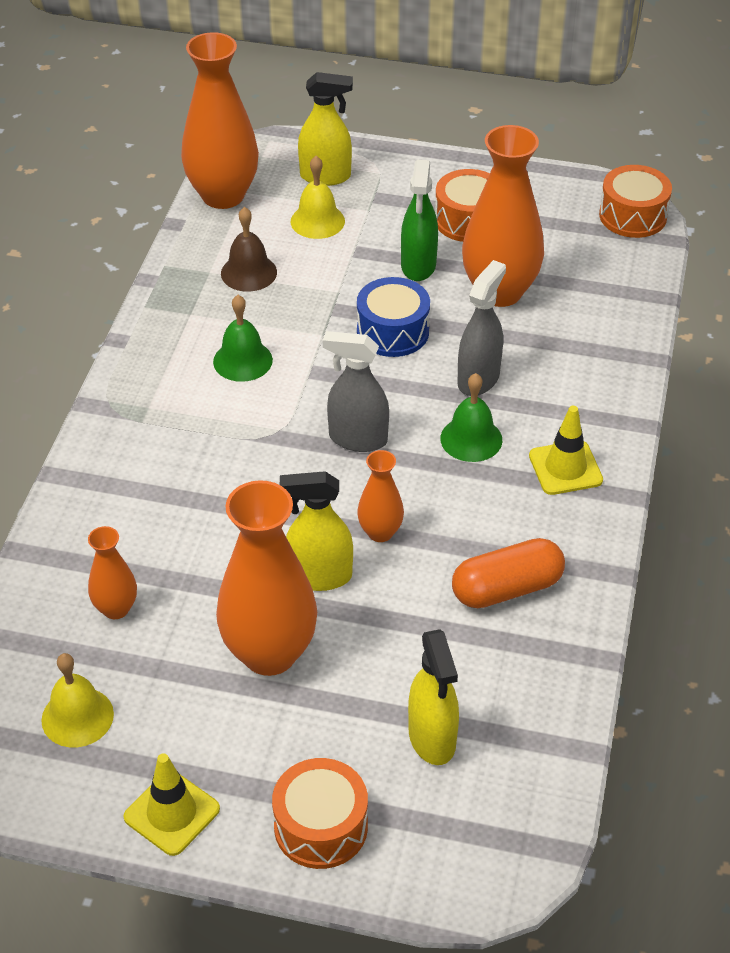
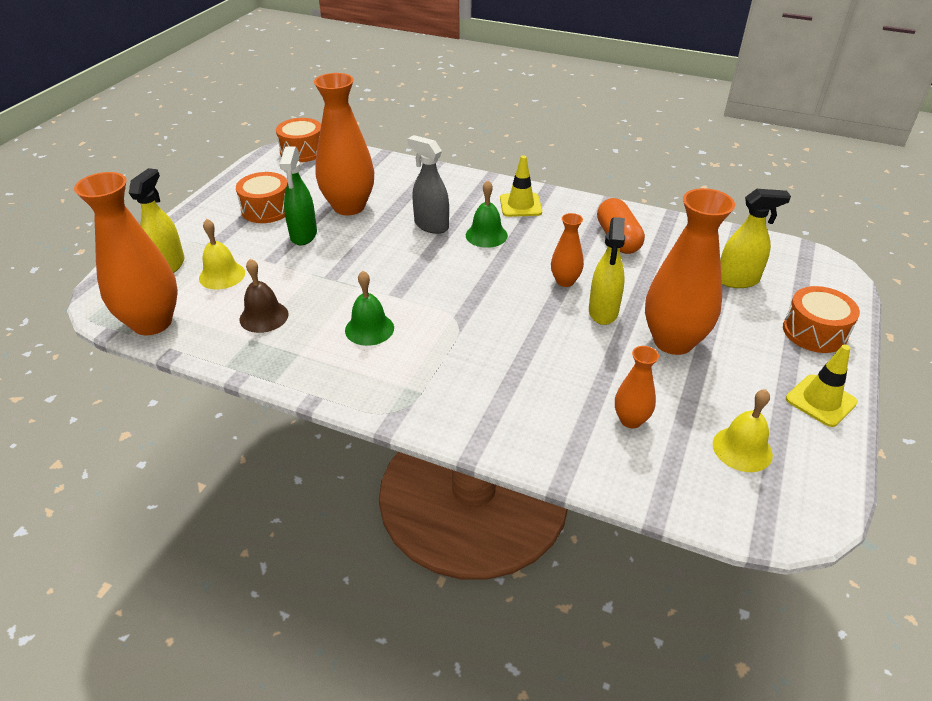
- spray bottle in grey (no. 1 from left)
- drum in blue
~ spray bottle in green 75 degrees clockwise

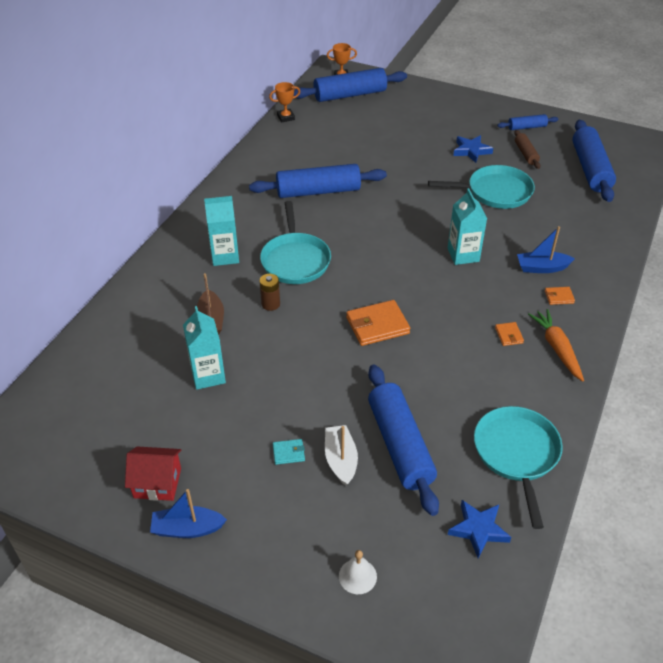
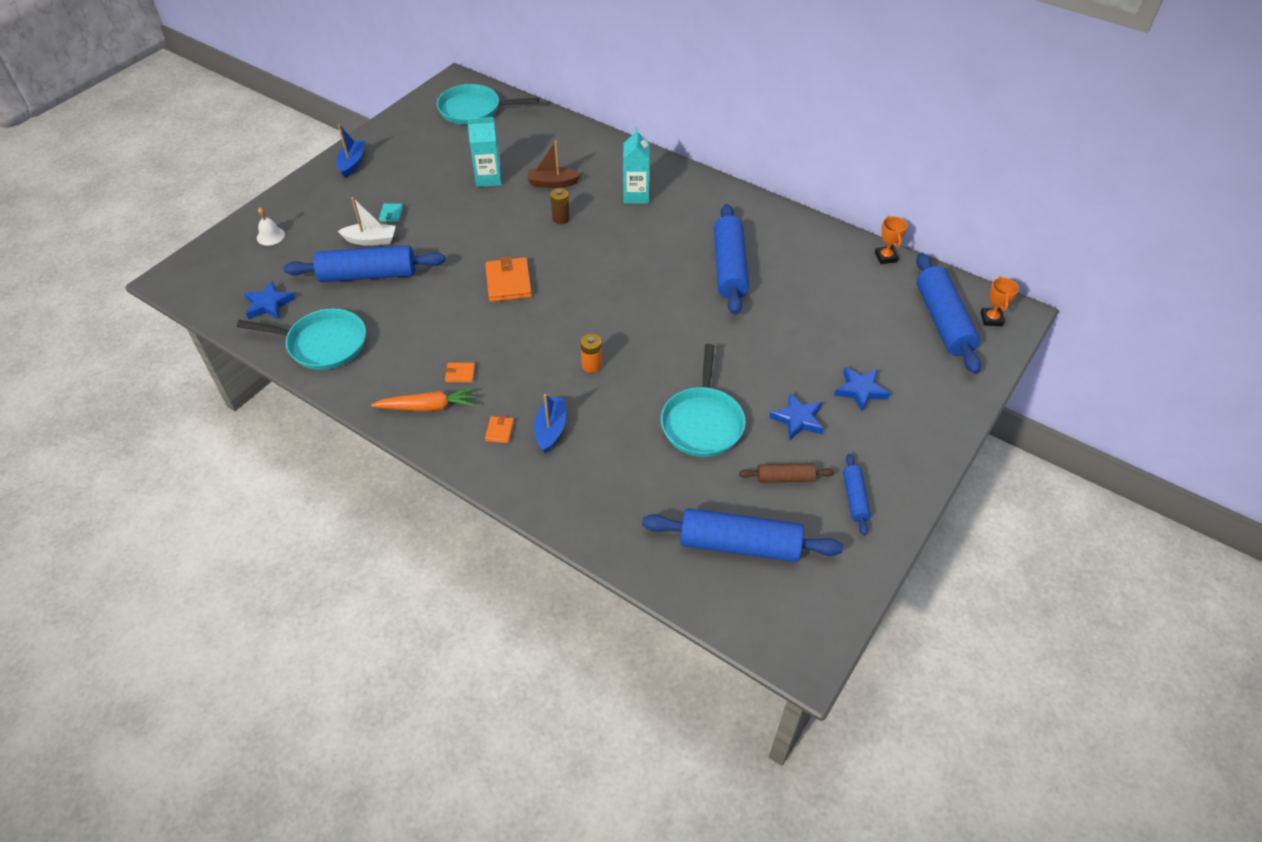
- house in red
+ star in blue (no. 3 from left)
~ pan in turquoise (no. 1 from left in the first image) to pan in turquoise (no. 2 from left)
~ carton in turquoise (no. 3 from left) to battery in orange

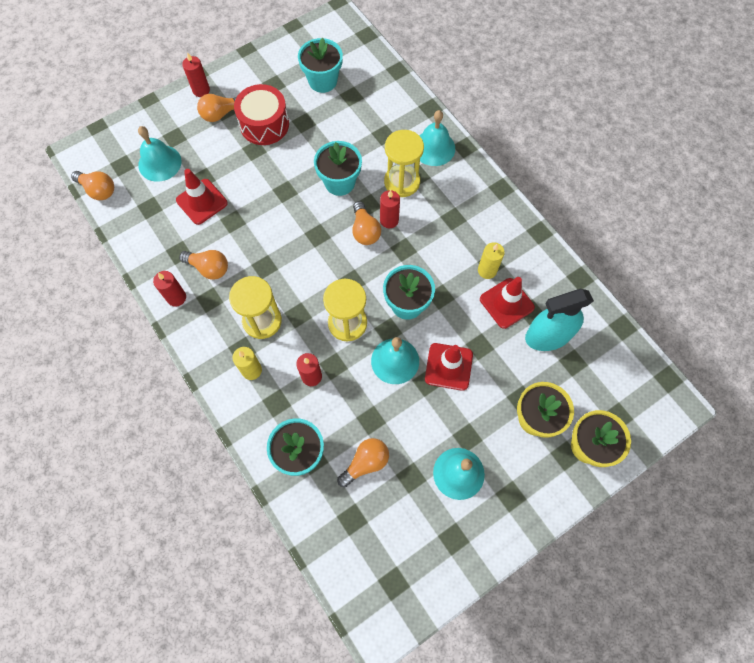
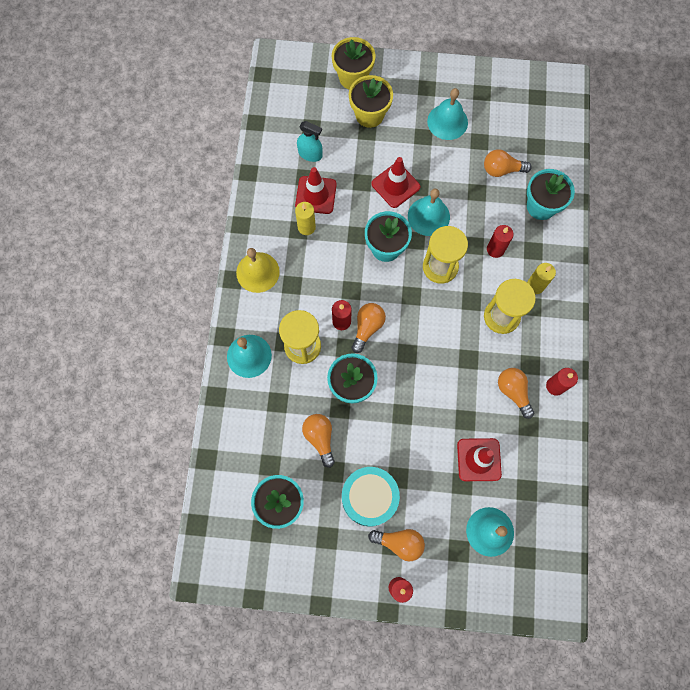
+ bell in yellow
~ light bulb in orange (no. 1 from left)
~ drum in red to drum in turquoise
~ spray bottle in turquoise x0.60

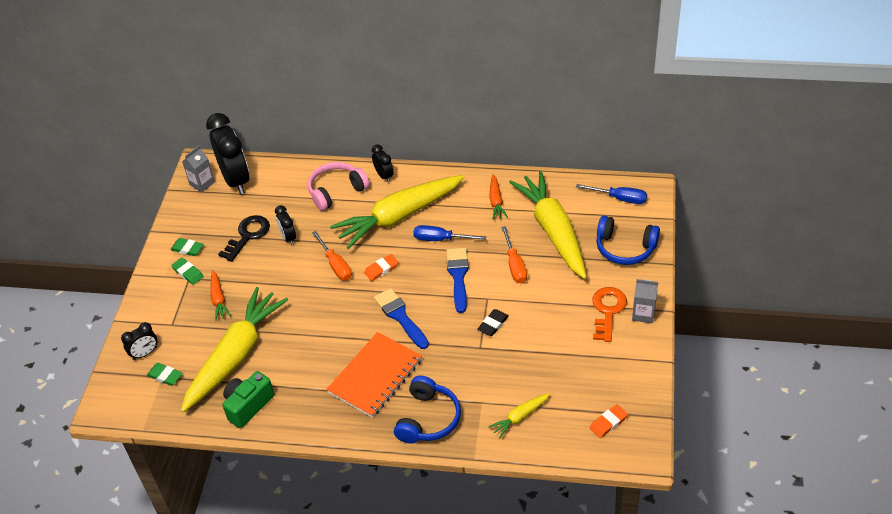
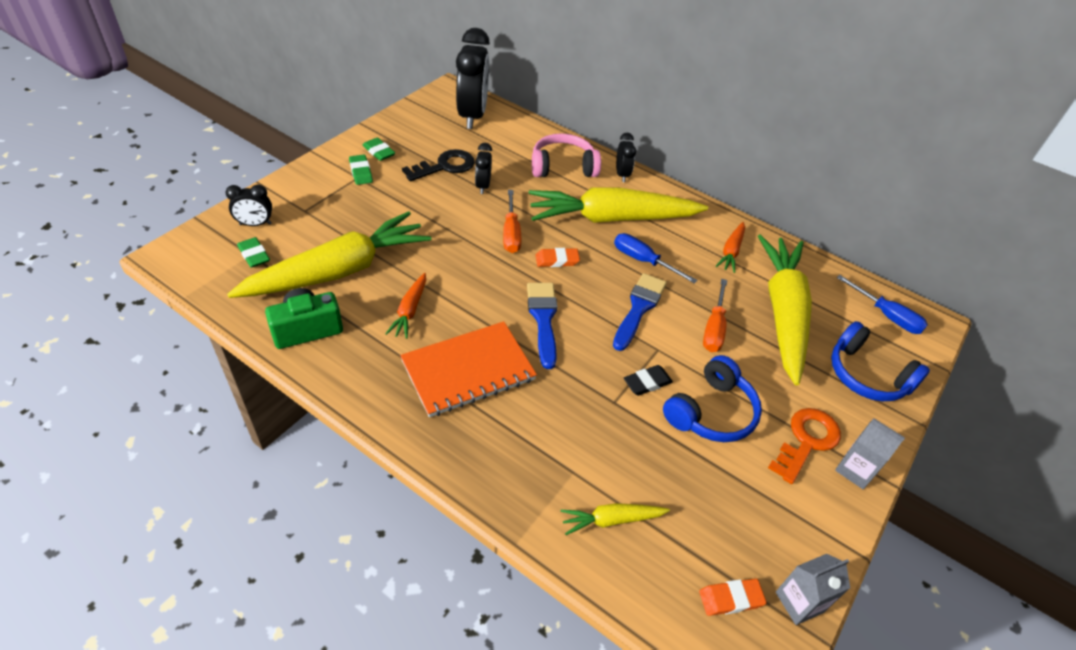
~ carton in grey (no. 1 from left)
~ carrot in orange (no. 1 from left)
~ headphones in blue (no. 1 from left)

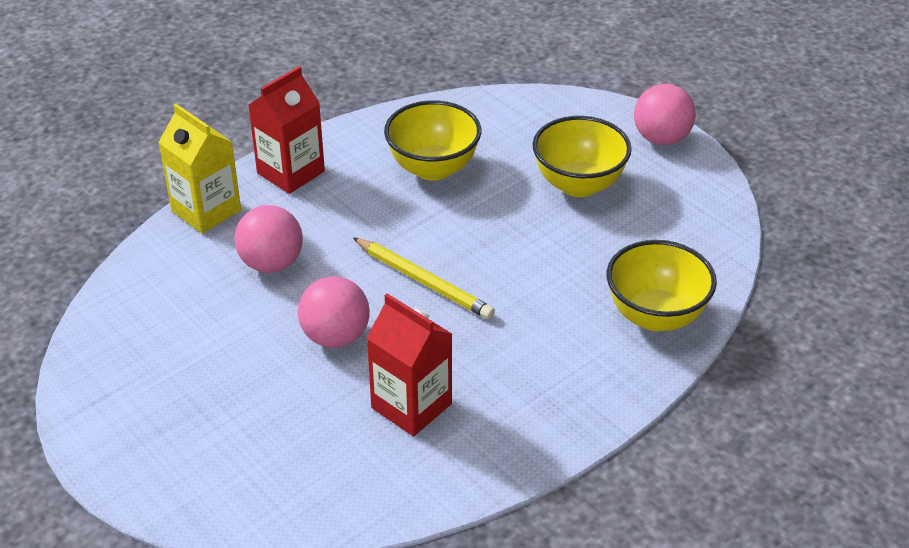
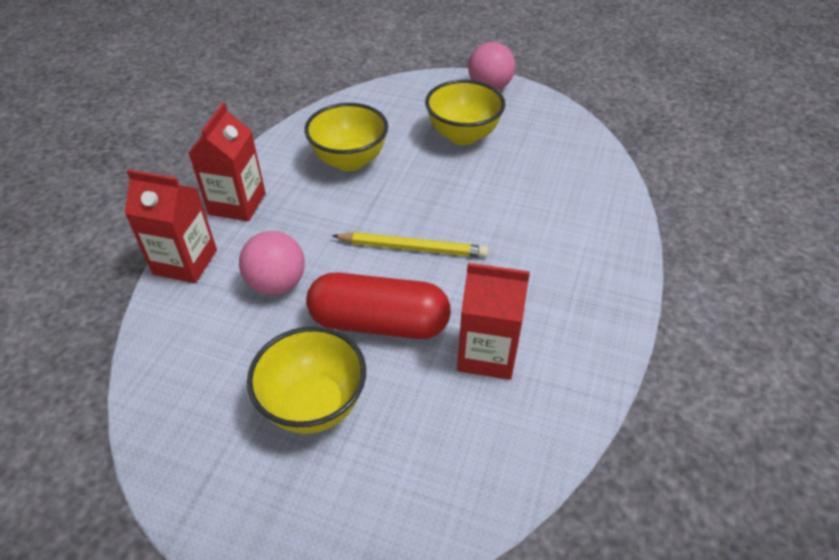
~ bowl in yellow (no. 3 from left in the first image) to bowl in yellow (no. 1 from left)
~ ball in pink (no. 2 from left) to capsule in red
~ carton in yellow to carton in red (no. 1 from left)

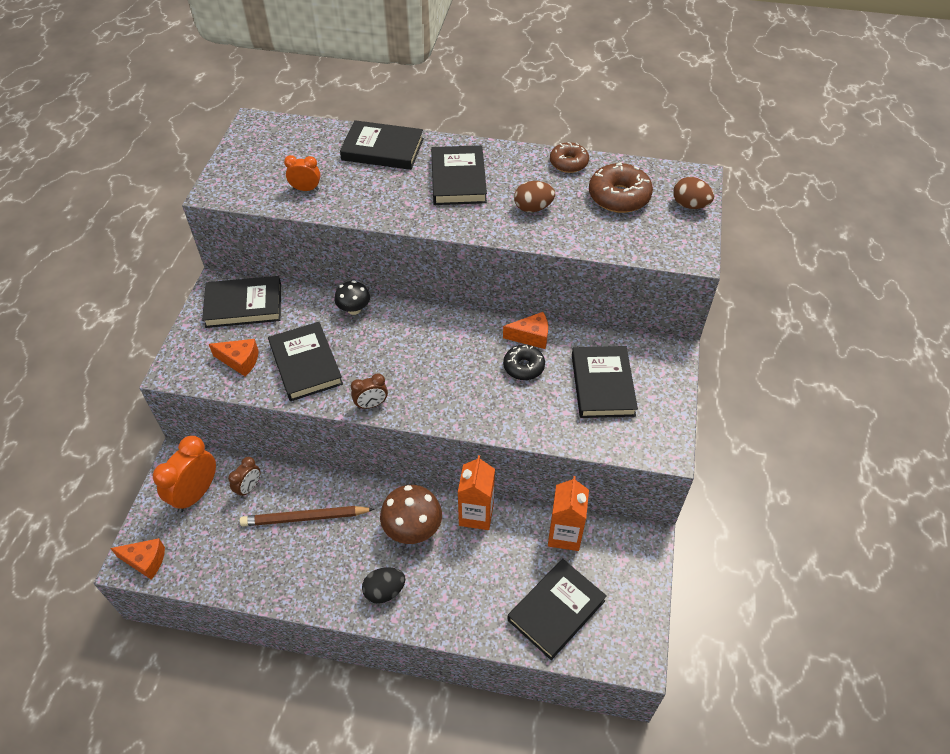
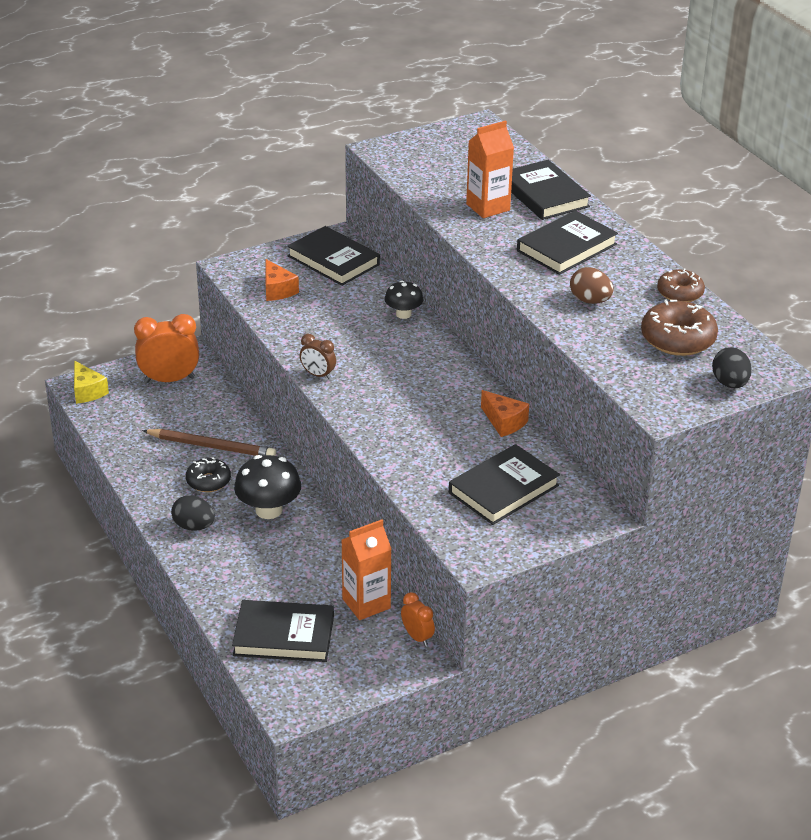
- clock in brown (no. 1 from left)
- book in black (no. 2 from left)
~ clock in orange (no. 2 from left)
~ carton in orange (no. 1 from left in the first image) to carton in orange (no. 2 from left)
~ donut in black
~ cheese in orange (no. 1 from left) to cheese in yellow
~ mushroom in brown to mushroom in black (no. 1 from left)
~ egg in brown (no. 2 from left) to egg in black (no. 2 from left)
~ pencil in brown 150 degrees clockwise

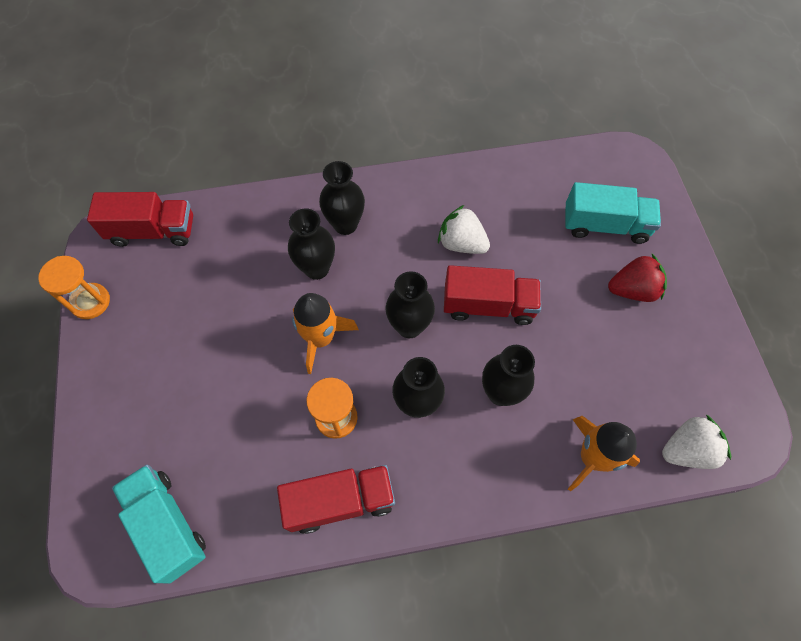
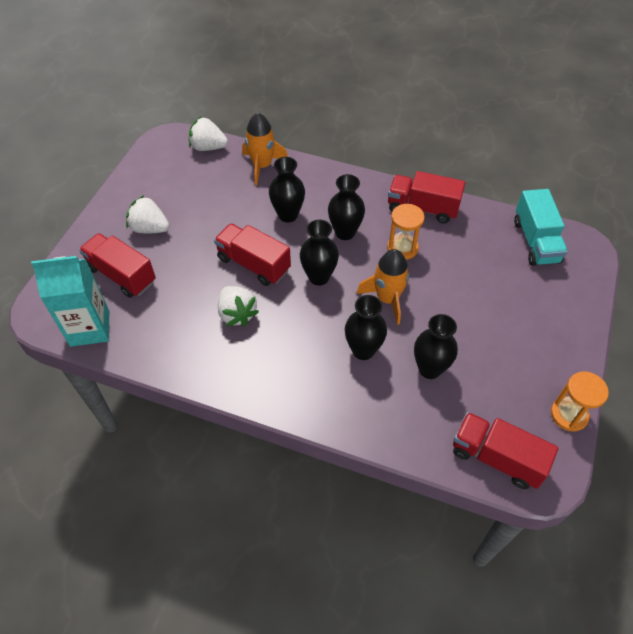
+ carton in turquoise
~ vase in black (no. 2 from left in the first image) to vase in black (no. 5 from left)
~ truck in turquoise (no. 2 from left) to truck in red (no. 1 from left)
~ strawberry in red to strawberry in white (no. 1 from left)

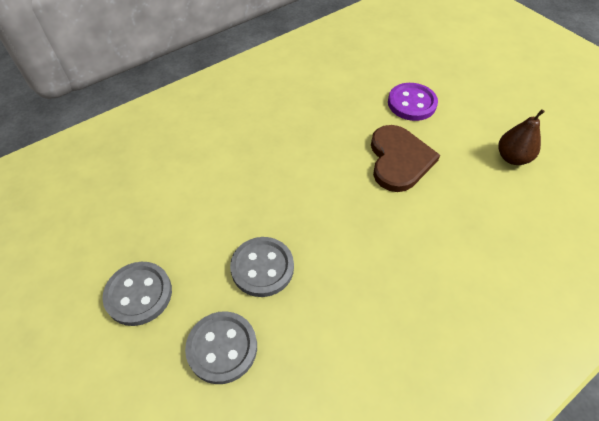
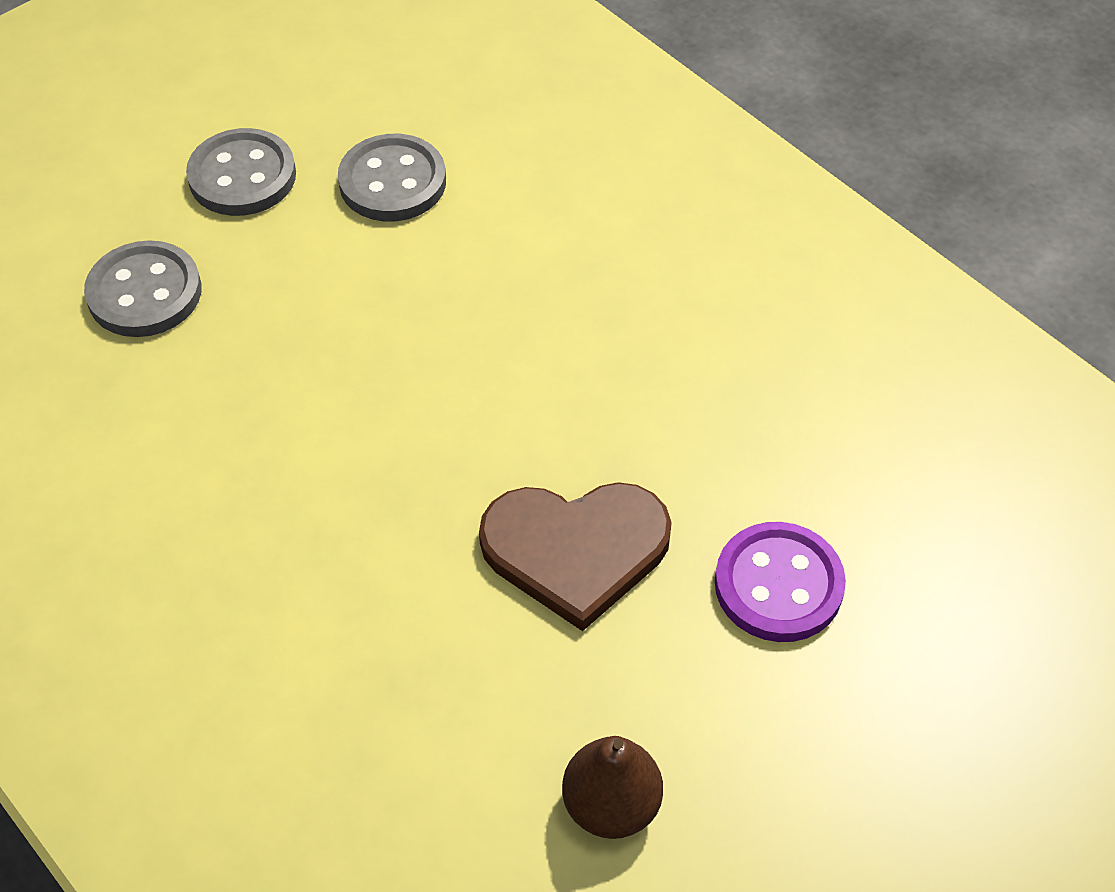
~ button in grey (no. 3 from left)

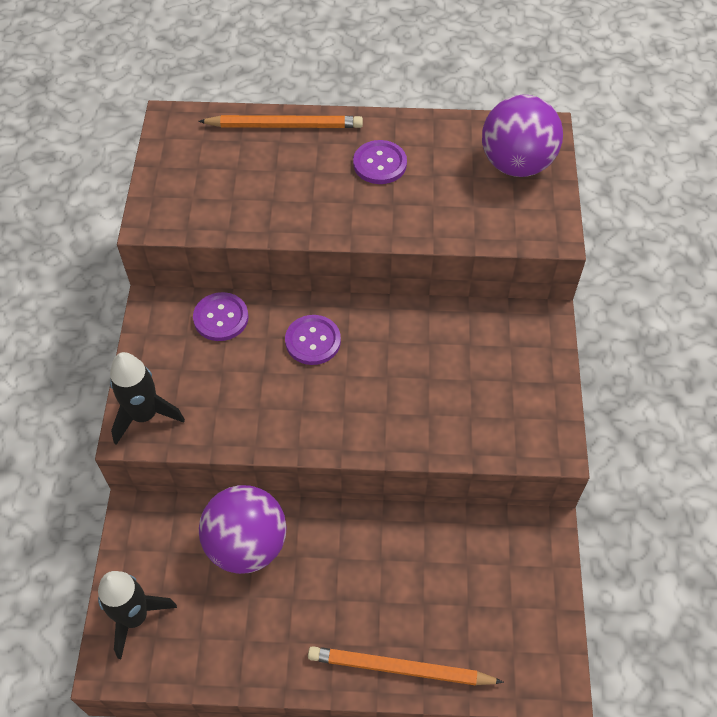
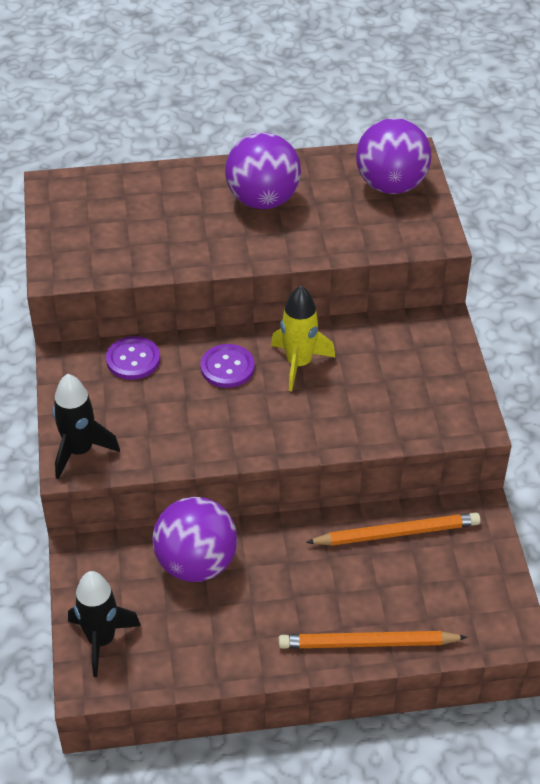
+ rocket in yellow
~ pencil in orange (no. 1 from left in the first image) to pencil in orange (no. 2 from left)
~ button in purple (no. 3 from left) to ball in purple (no. 2 from left)

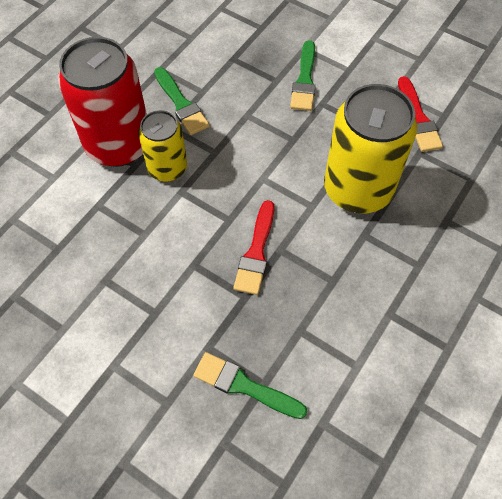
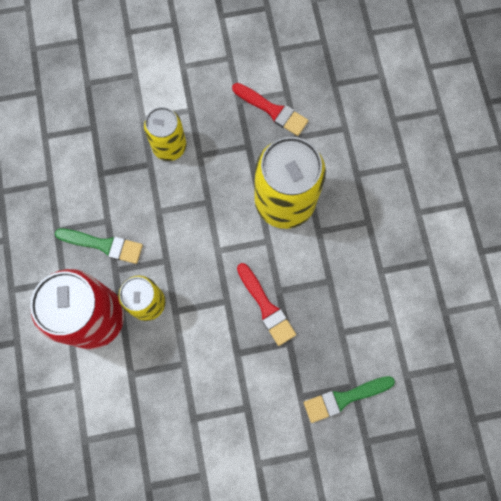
~ brush in green (no. 3 from left) to can in yellow (no. 2 from left)

